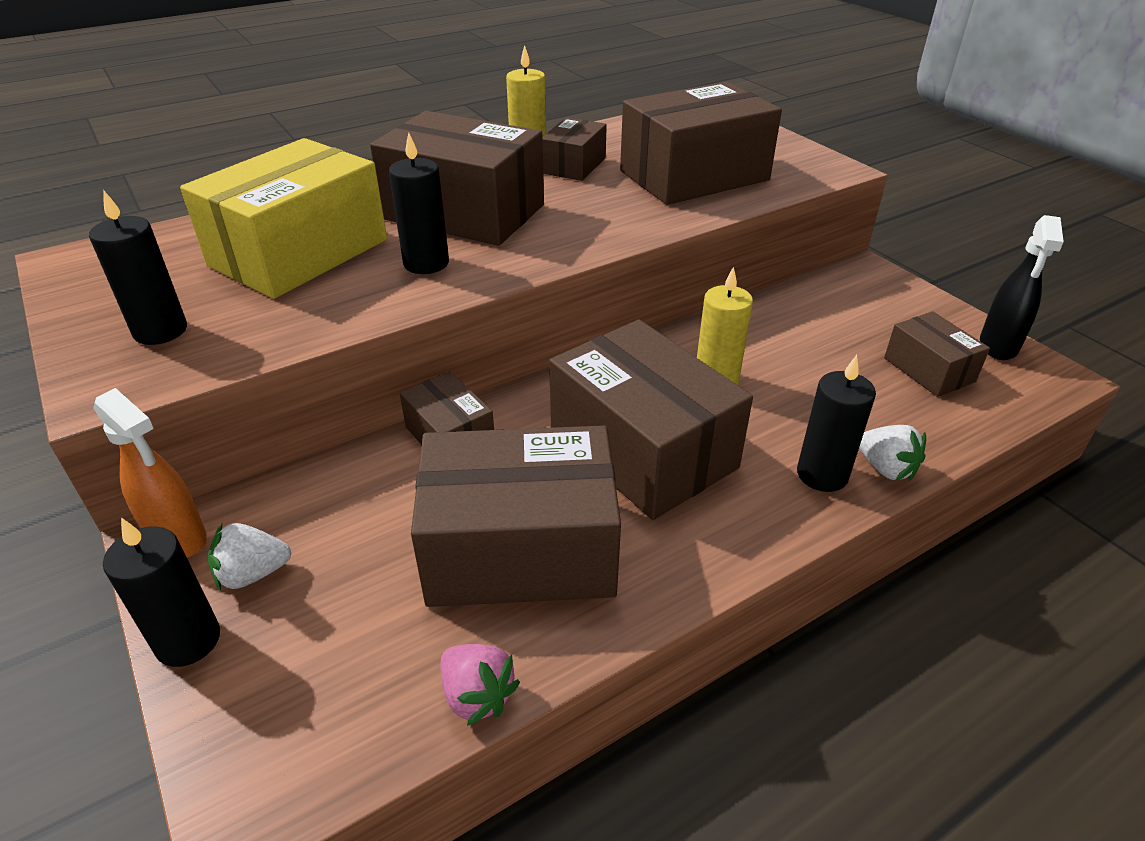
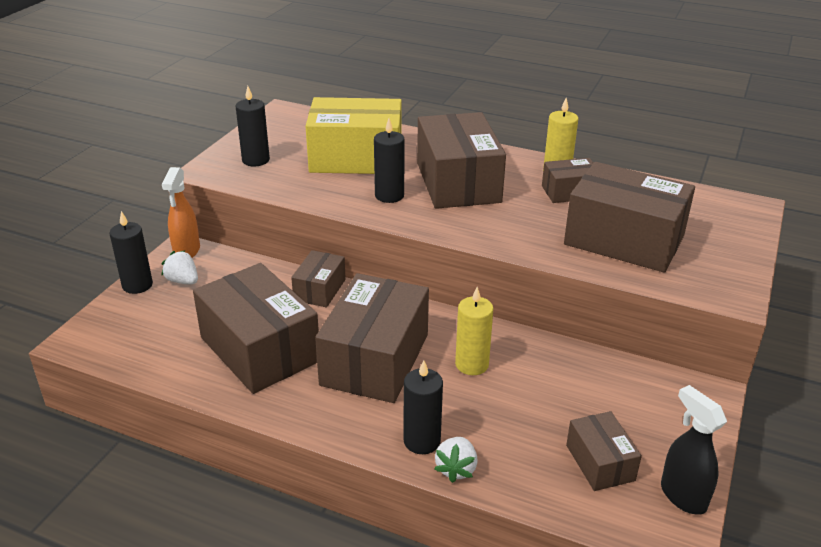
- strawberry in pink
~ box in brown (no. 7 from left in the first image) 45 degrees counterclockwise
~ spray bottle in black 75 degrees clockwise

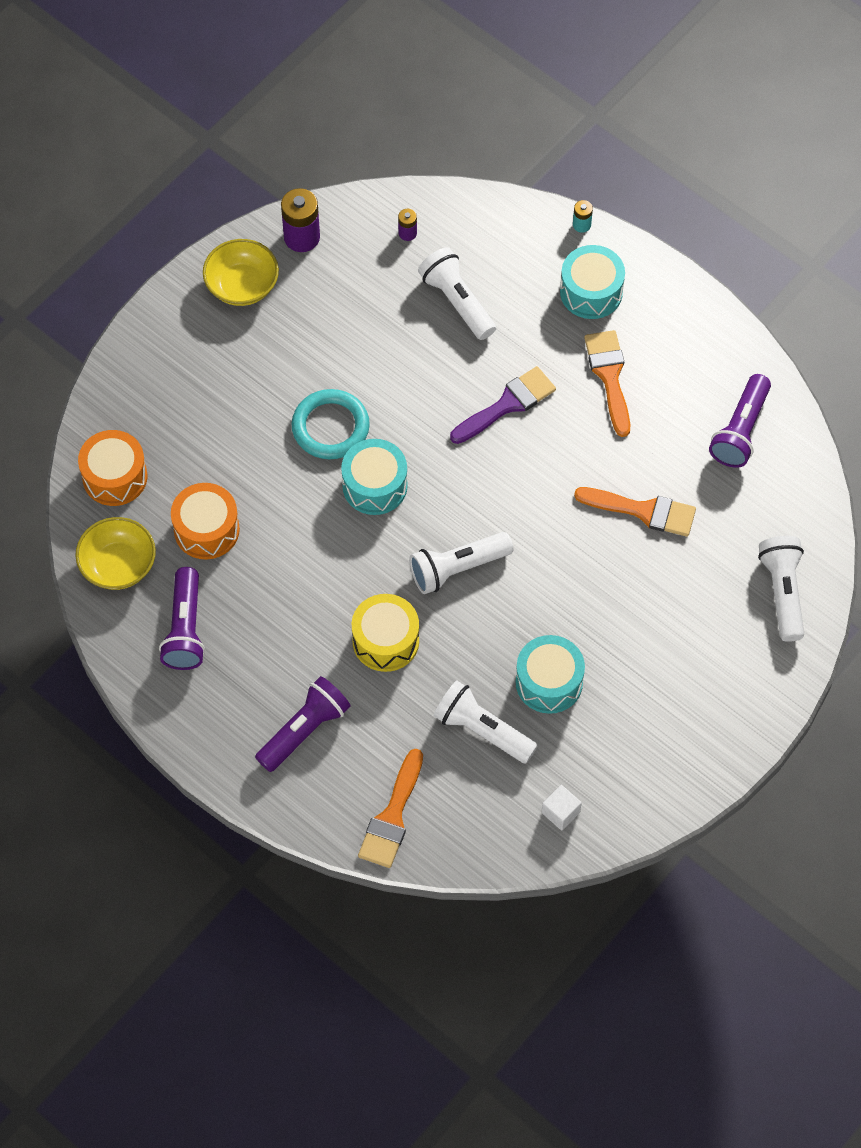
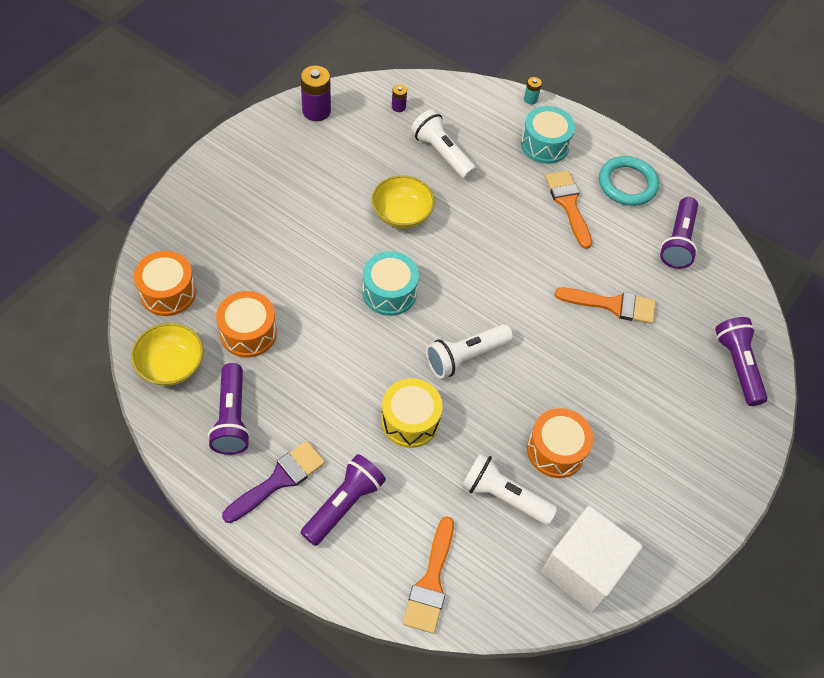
~ bowl in yellow (no. 2 from left)
~ ring in turquoise
~ brush in purple
~ drum in turquoise (no. 2 from left) to drum in orange (no. 3 from left)
~ flashlight in white (no. 4 from left) to flashlight in purple (no. 4 from left)
~ cube in white x2.48

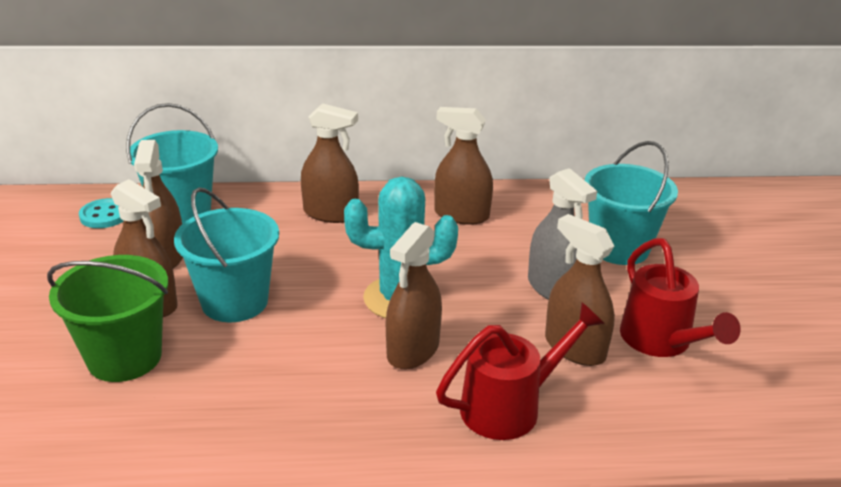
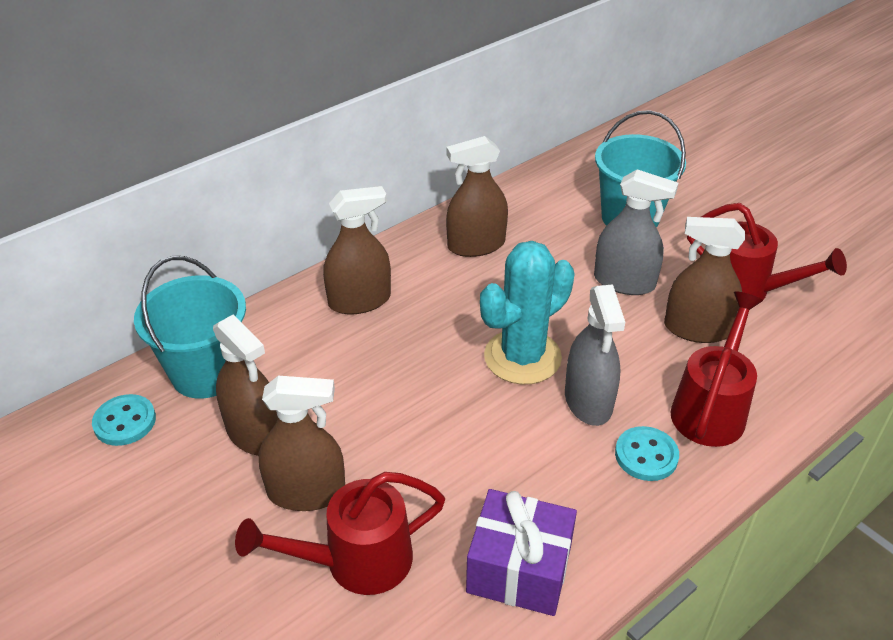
- bucket in turquoise (no. 2 from left)
+ gift in purple
+ button in turquoise (no. 2 from left)
~ bucket in green to watering can in red (no. 1 from left)
~ spray bottle in brown (no. 4 from left) to spray bottle in grey (no. 1 from left)

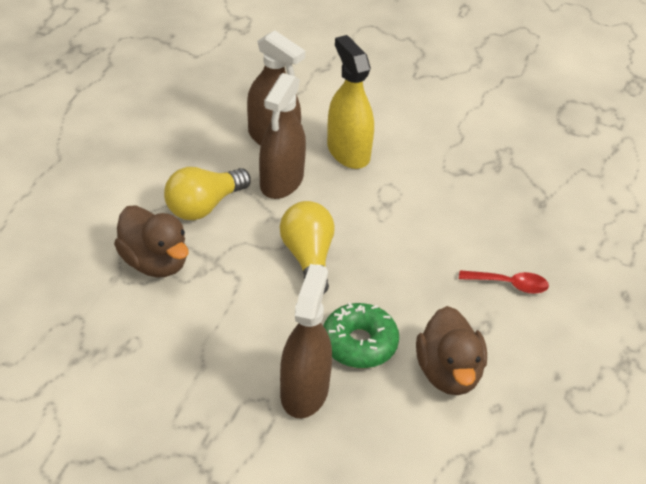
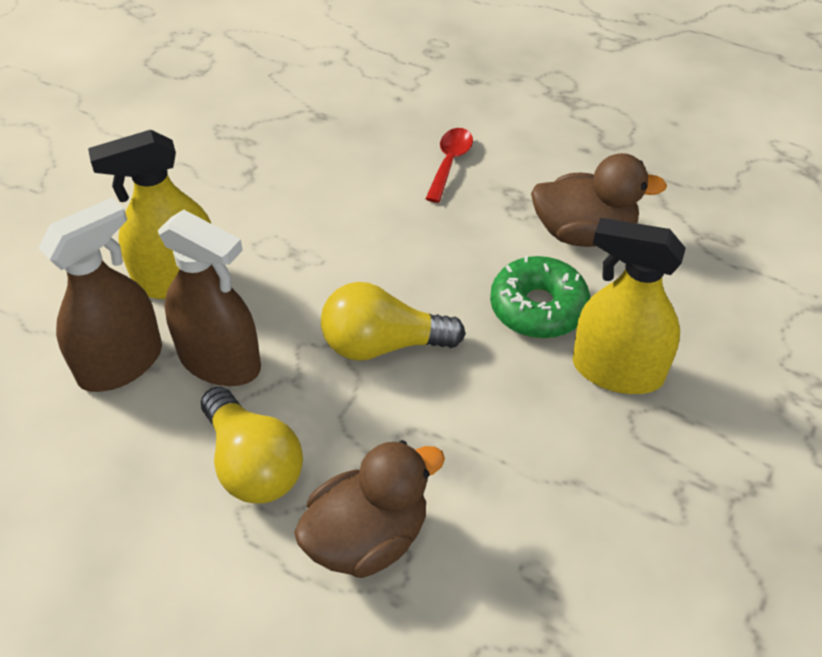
~ spray bottle in brown (no. 3 from left) to spray bottle in yellow (no. 2 from left)

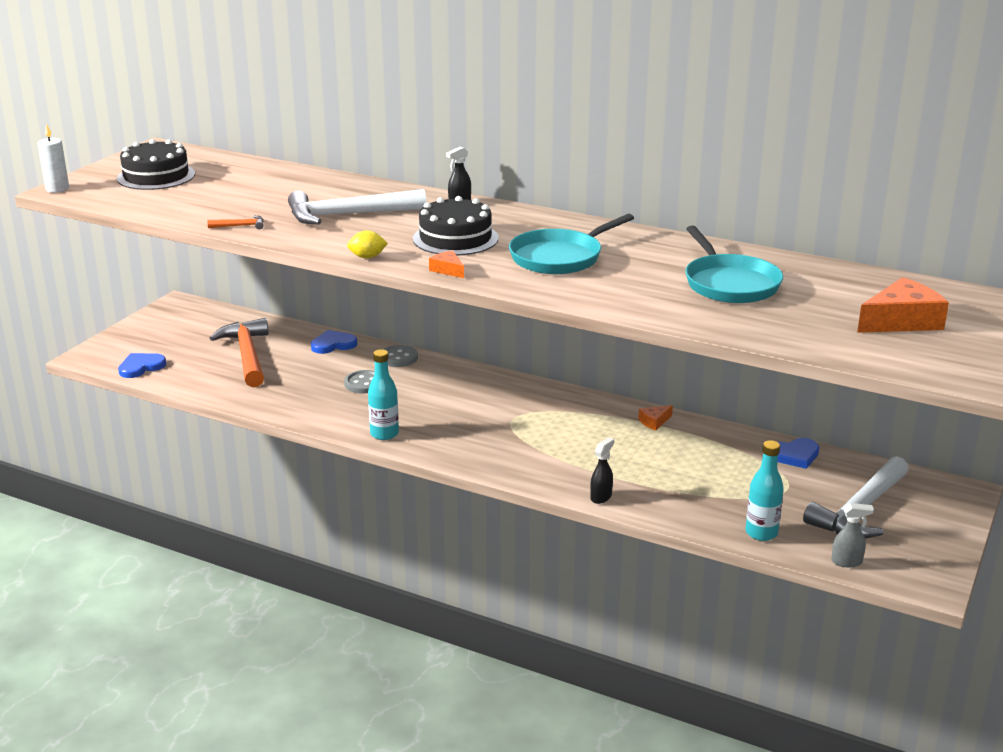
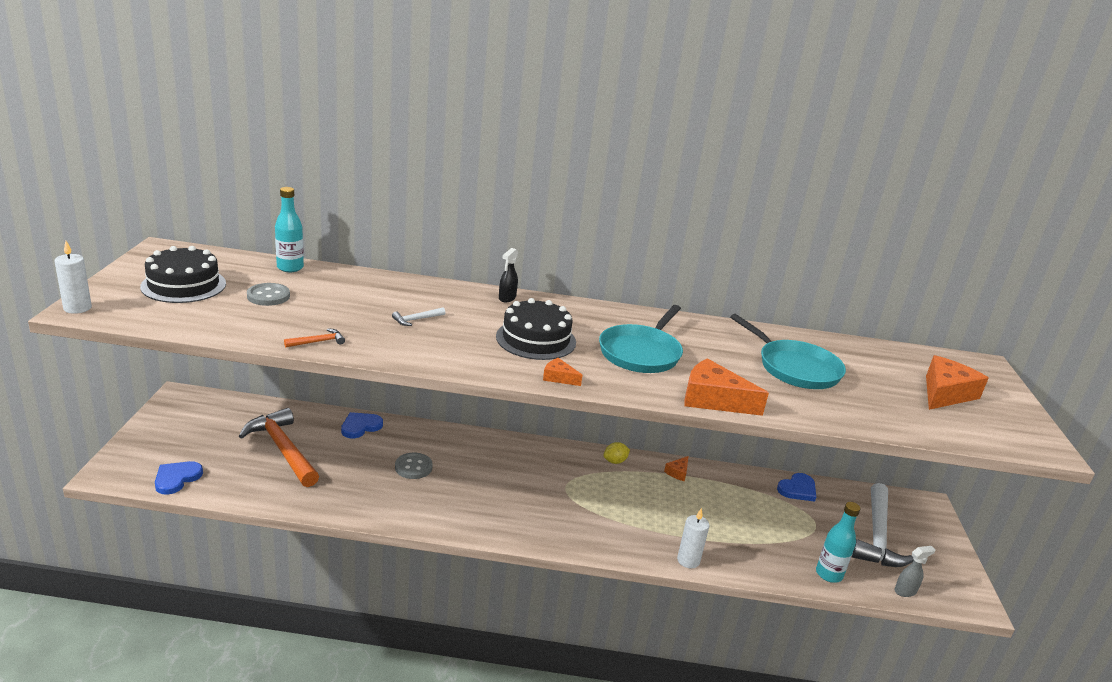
+ cheese in orange (no. 3 from left)
~ lemon in yellow
~ bottle in turquoise (no. 1 from left)
~ button in grey (no. 2 from left in the first image) to button in grey (no. 1 from left)
~ spray bottle in black (no. 2 from left) to candle in white (no. 2 from left)
~ hammer in white (no. 1 from left) x0.40

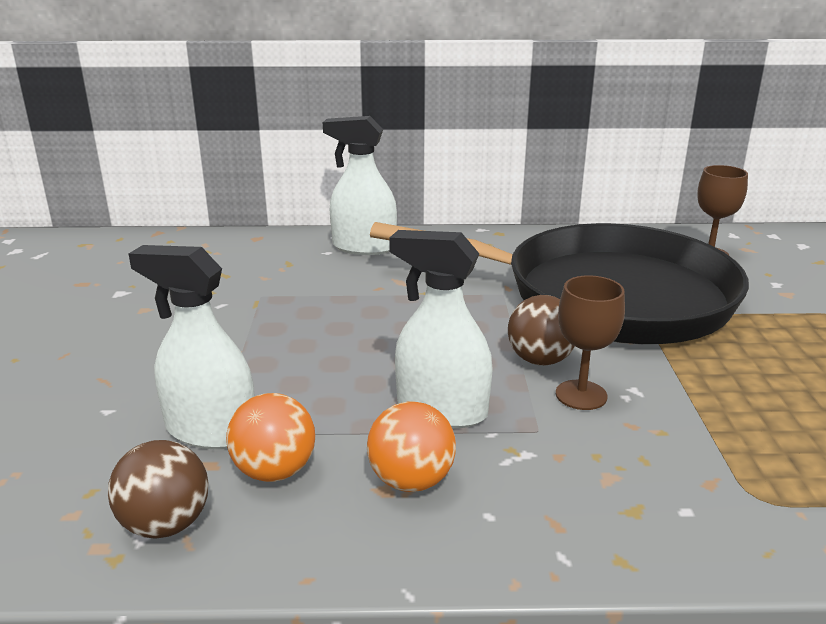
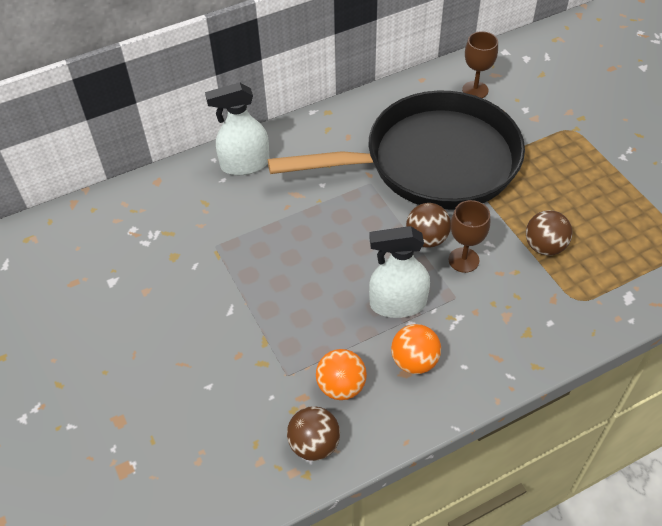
- spray bottle in white (no. 1 from left)
+ ball in brown (no. 3 from left)

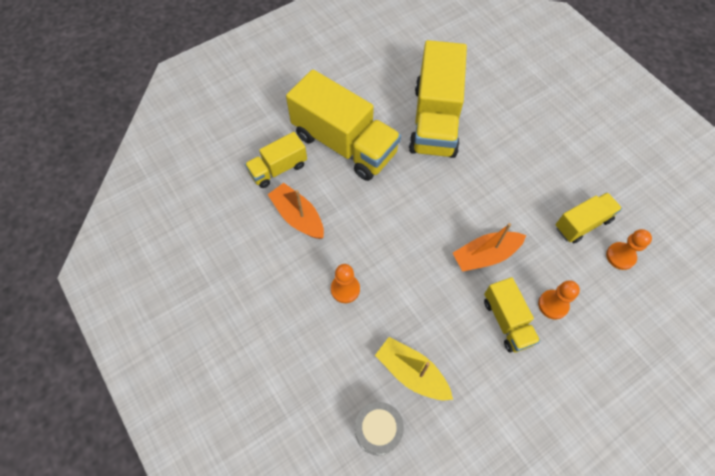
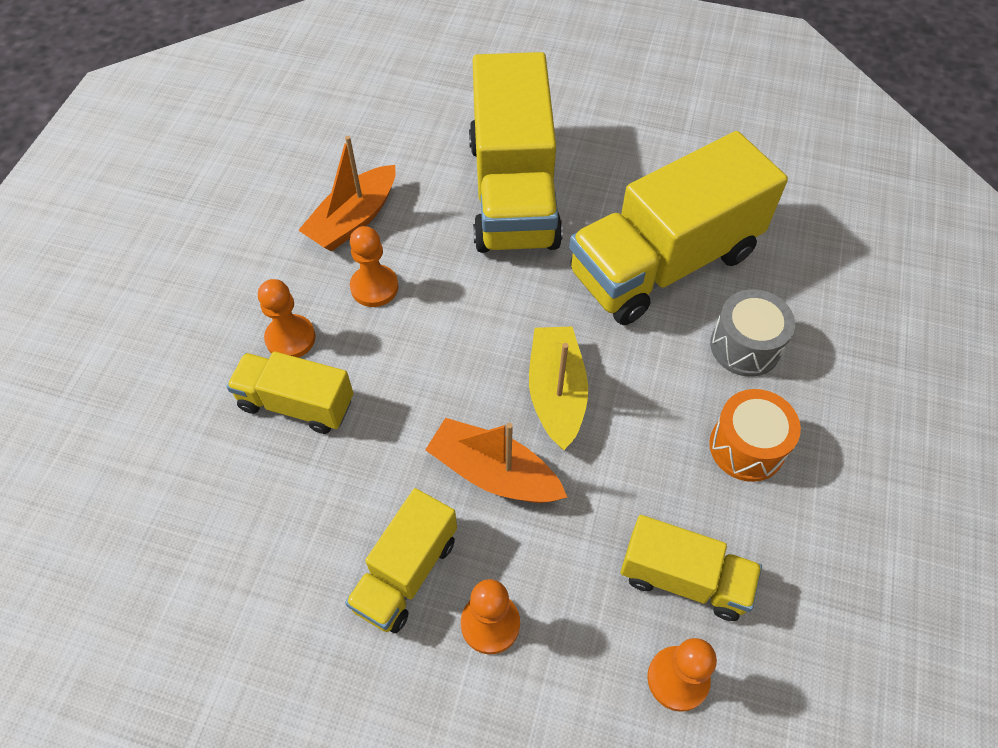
+ pawn in orange (no. 2 from left)
+ drum in orange
~ truck in yellow (no. 1 from left)
~ drum in grey
~ boat in yellow
~ boat in orange (no. 1 from left) 150 degrees counterclockwise

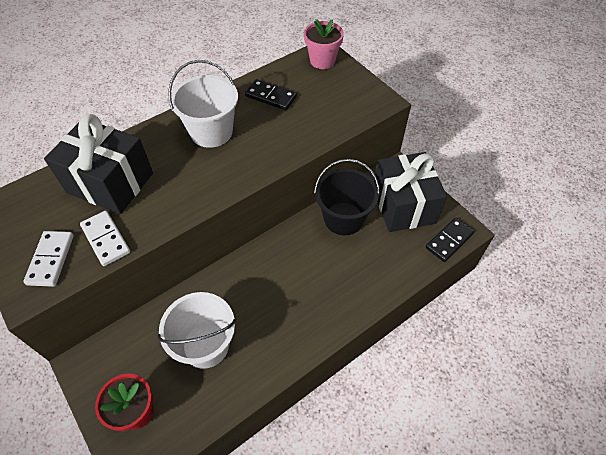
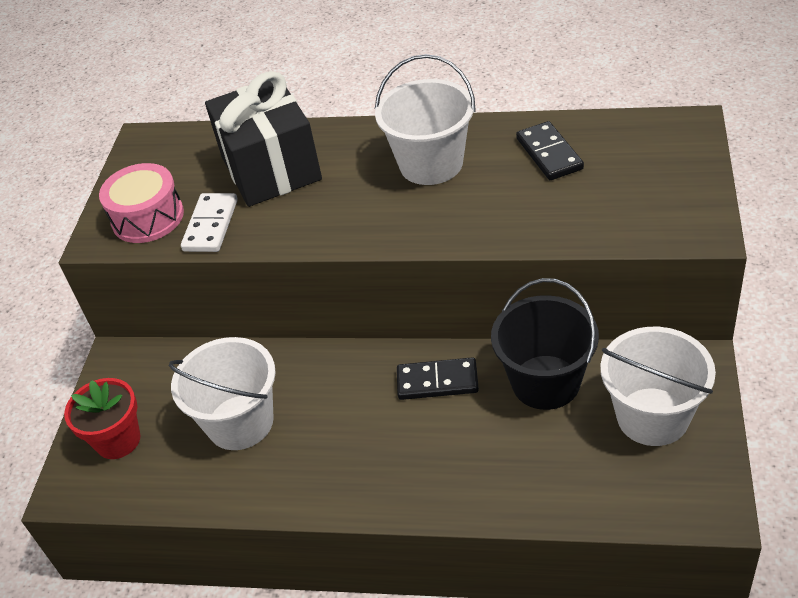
- flower pot in pink
~ domino in black (no. 2 from left in the first image) to domino in black (no. 1 from left)
~ domino in white (no. 1 from left) to drum in pink
~ gift in black (no. 2 from left) to bucket in white (no. 3 from left)

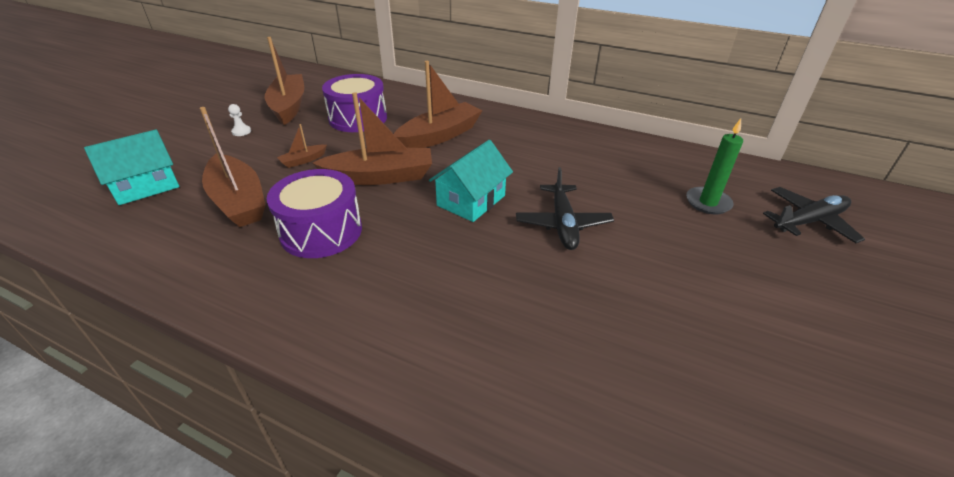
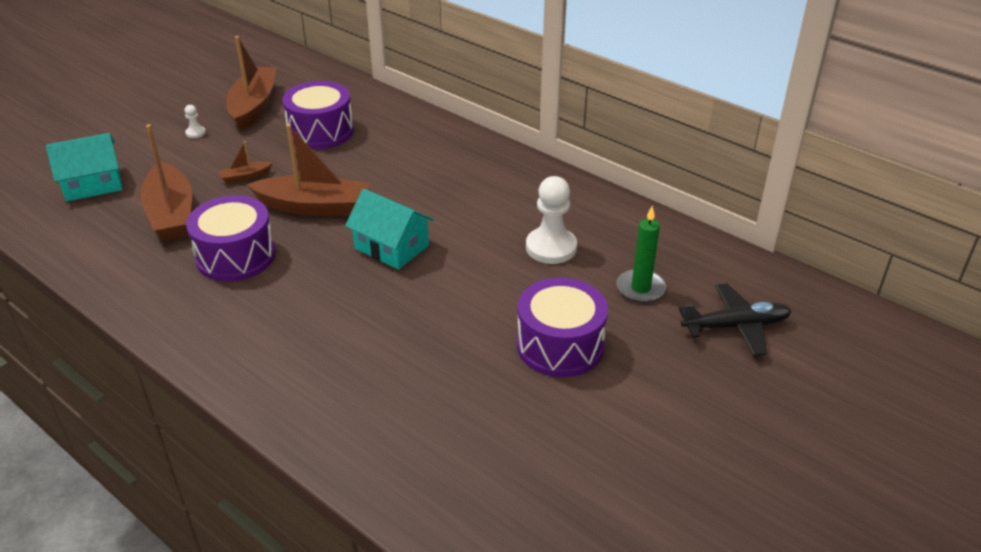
- boat in brown (no. 5 from left)
- plane in black (no. 1 from left)
+ drum in purple (no. 3 from left)
+ pawn in white (no. 2 from left)
~ house in turquoise (no. 2 from left) 75 degrees clockwise

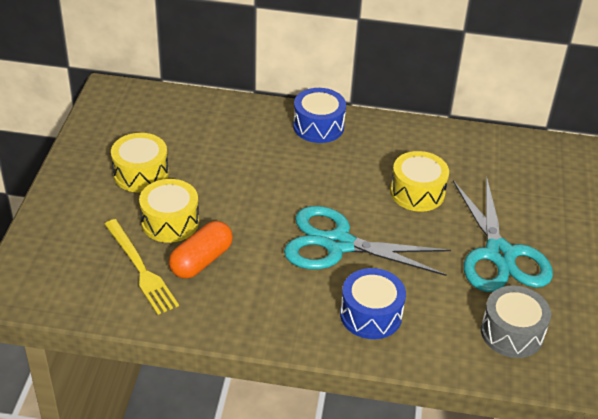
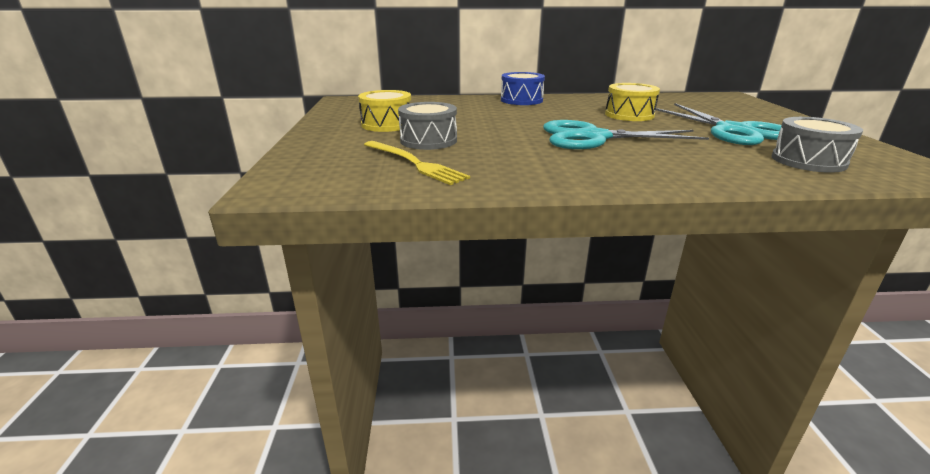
- capsule in orange
- drum in blue (no. 2 from left)
~ drum in yellow (no. 2 from left) to drum in grey (no. 1 from left)

